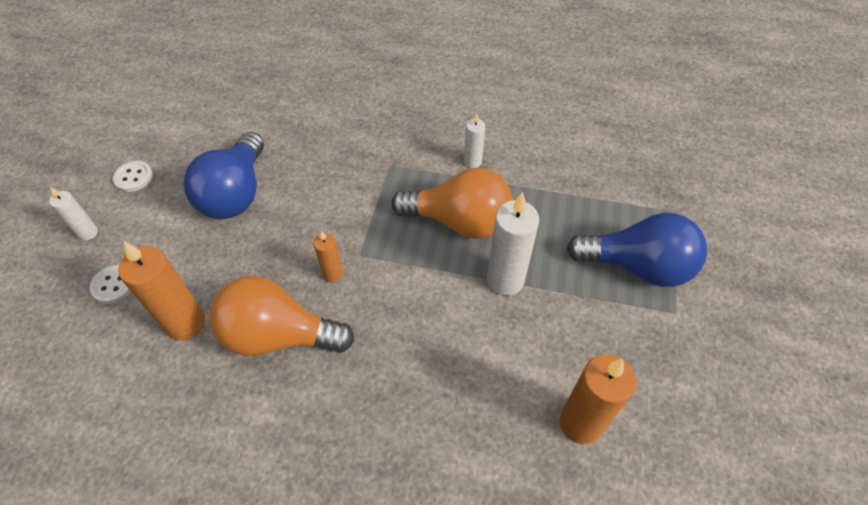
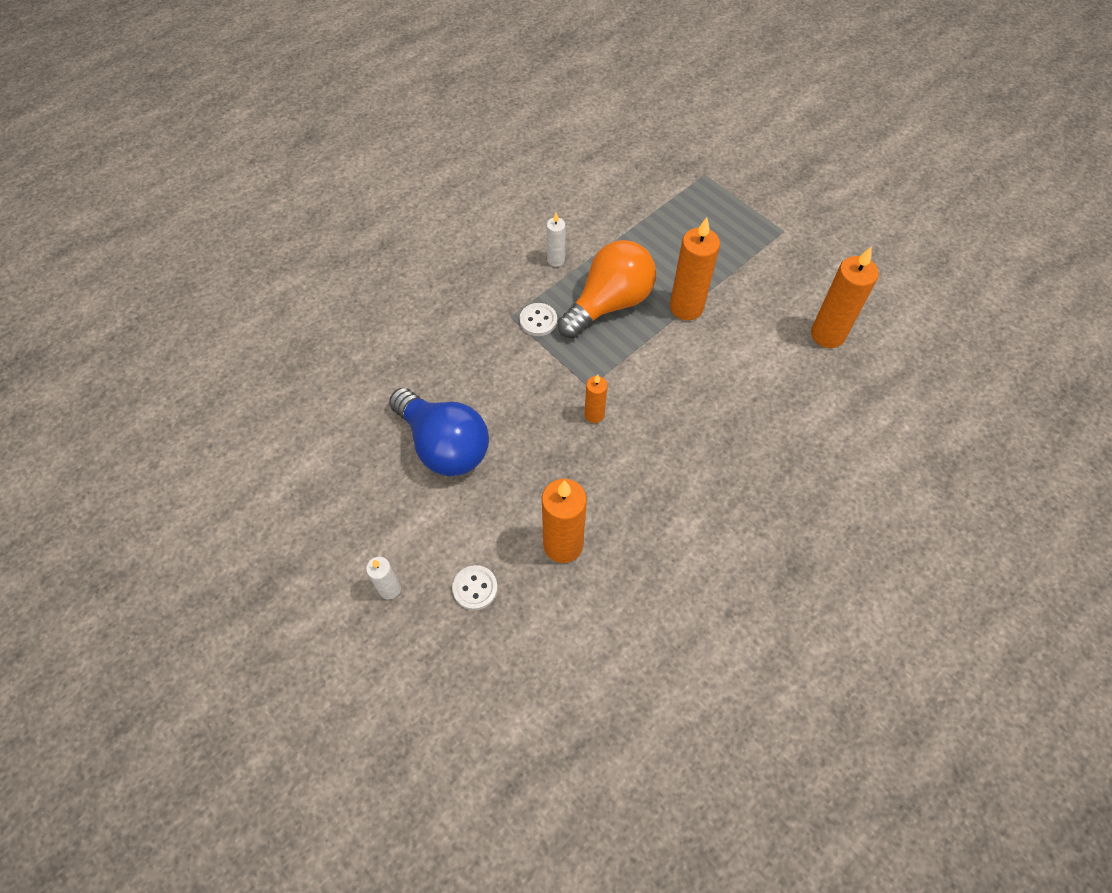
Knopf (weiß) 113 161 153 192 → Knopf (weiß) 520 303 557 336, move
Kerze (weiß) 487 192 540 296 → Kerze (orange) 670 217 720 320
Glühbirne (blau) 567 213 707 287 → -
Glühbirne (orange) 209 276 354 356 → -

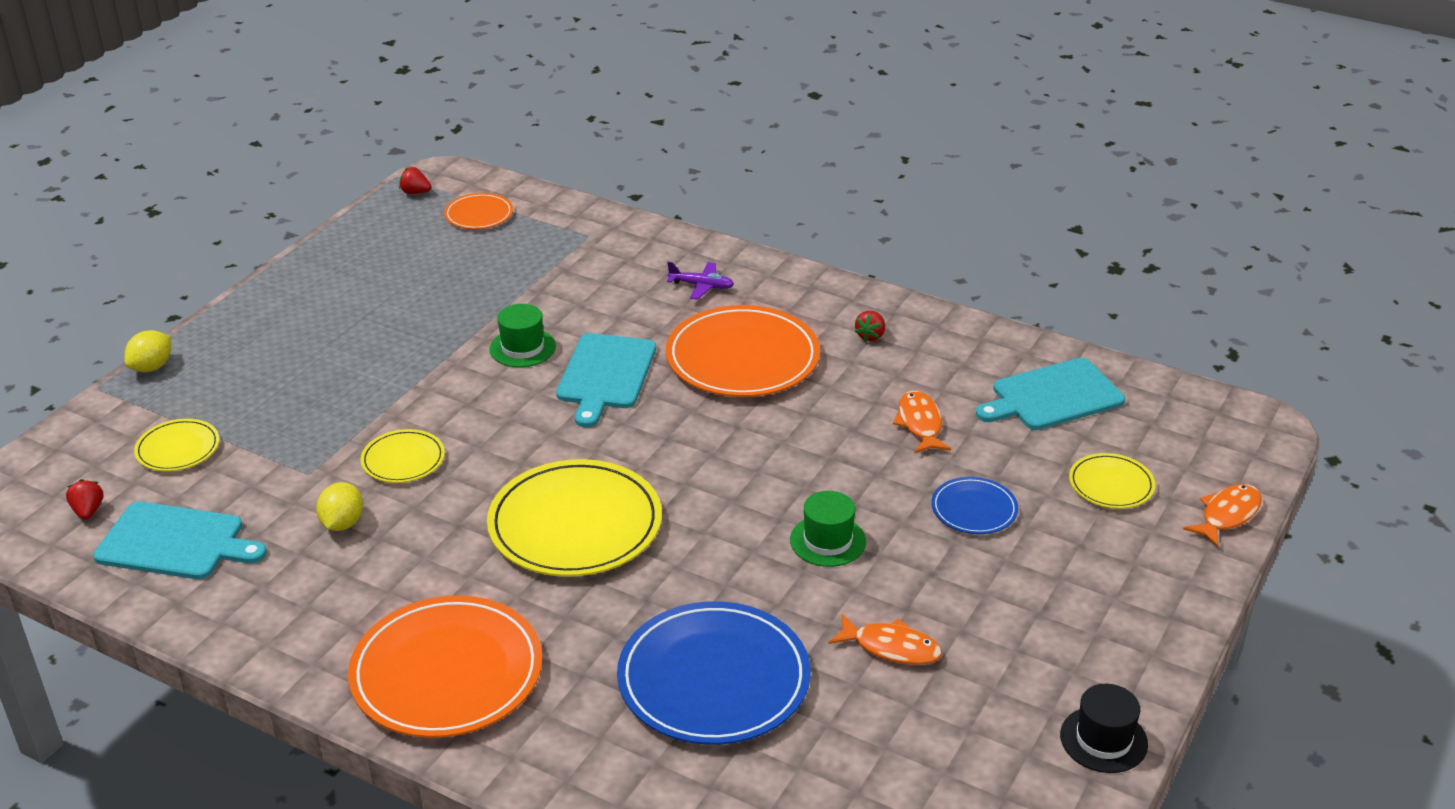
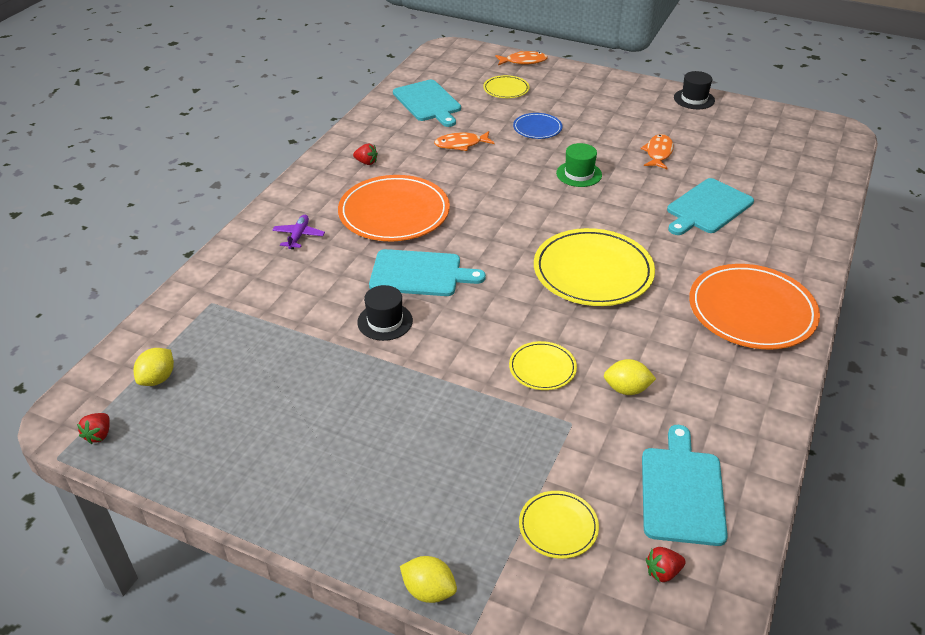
Teller (orange) 444 193 513 229 → Zitrone (gelb) 134 348 174 386
Hut (grün) 489 304 556 367 → Hut (schwarz) 357 285 413 341
Fisch (orange) 1183 484 1262 547 → Fisch (orange) 495 51 548 65, 135 degrees clockwise
Teller (blau) 617 601 811 745 → Schneidebrett (türkis) 667 178 754 235

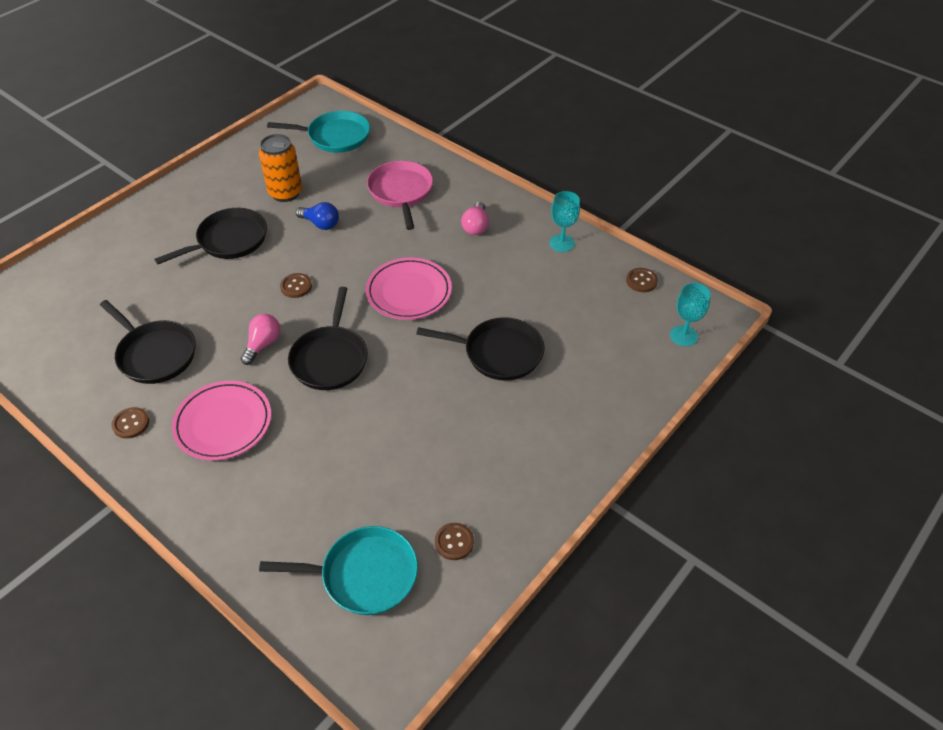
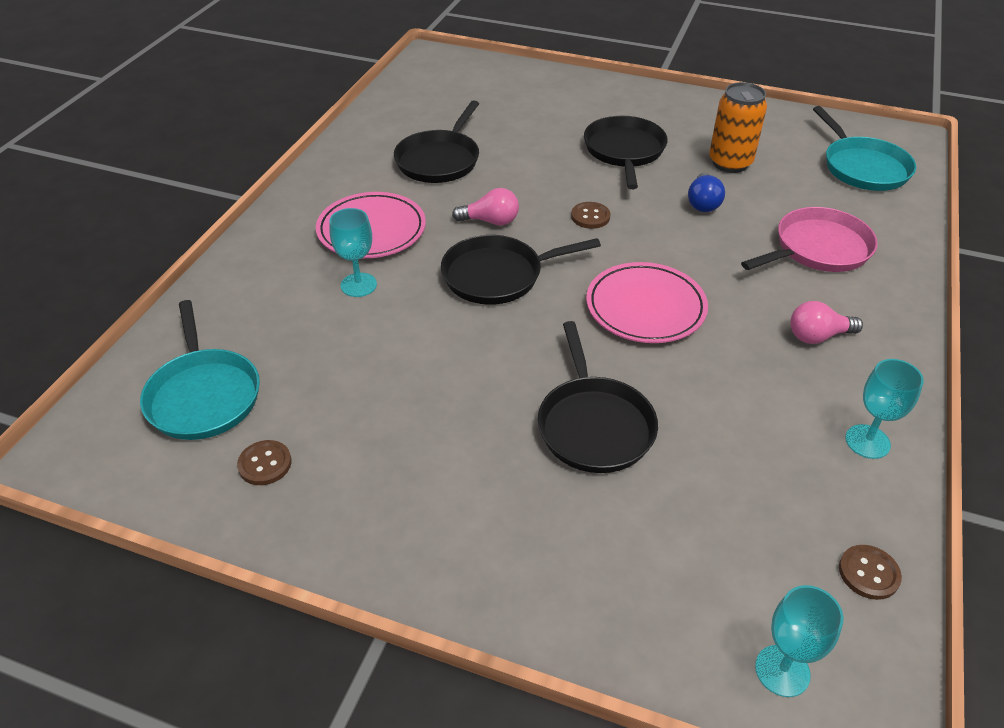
Pfanne (schwarz) 154 208 267 264 → Pfanne (schwarz) 584 116 668 189, 120 degrees counterclockwise
Knopf (braun) 111 407 149 439 → -
- → Kelch (türkis) 329 208 377 297

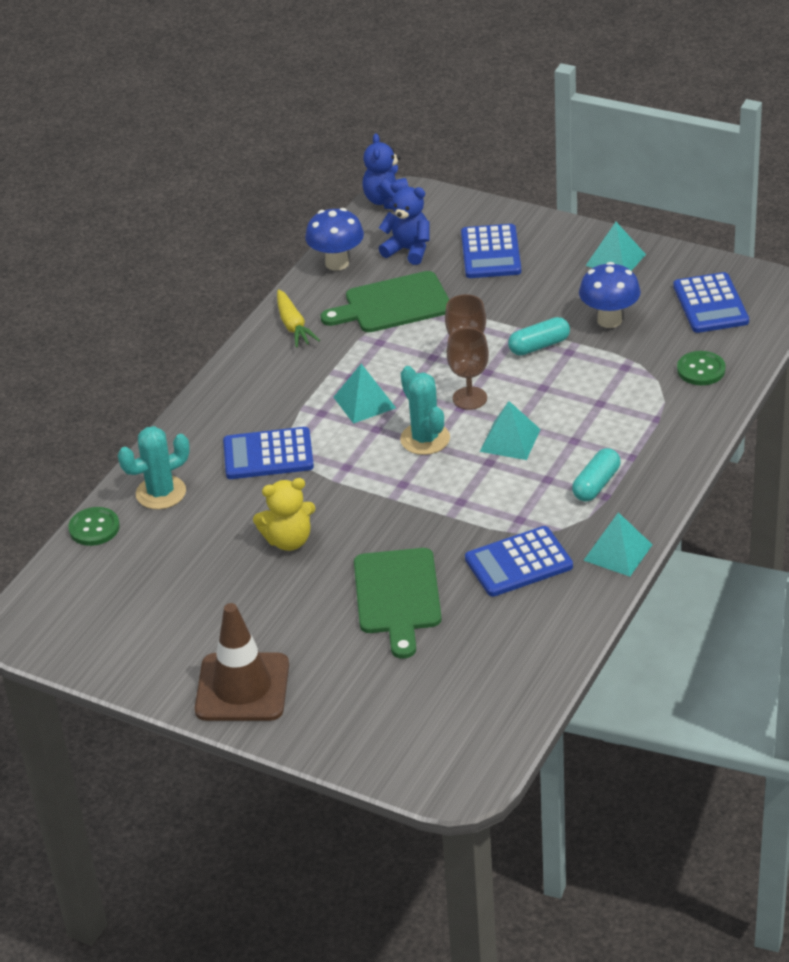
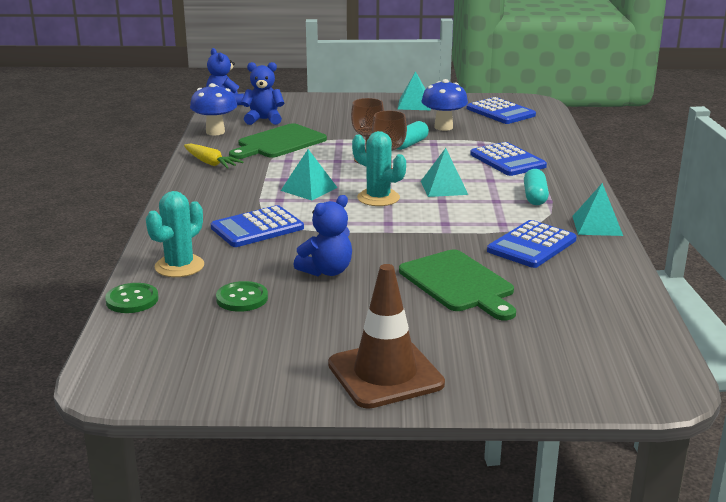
Taschenrechner (blau) 461 224 521 278 → Taschenrechner (blau) 470 142 547 176, move
Knopf (grün) 677 351 726 385 → Knopf (grün) 216 281 268 312, move
Teddybär (gelb) 253 478 315 551 → Teddybär (blau) 294 195 352 276

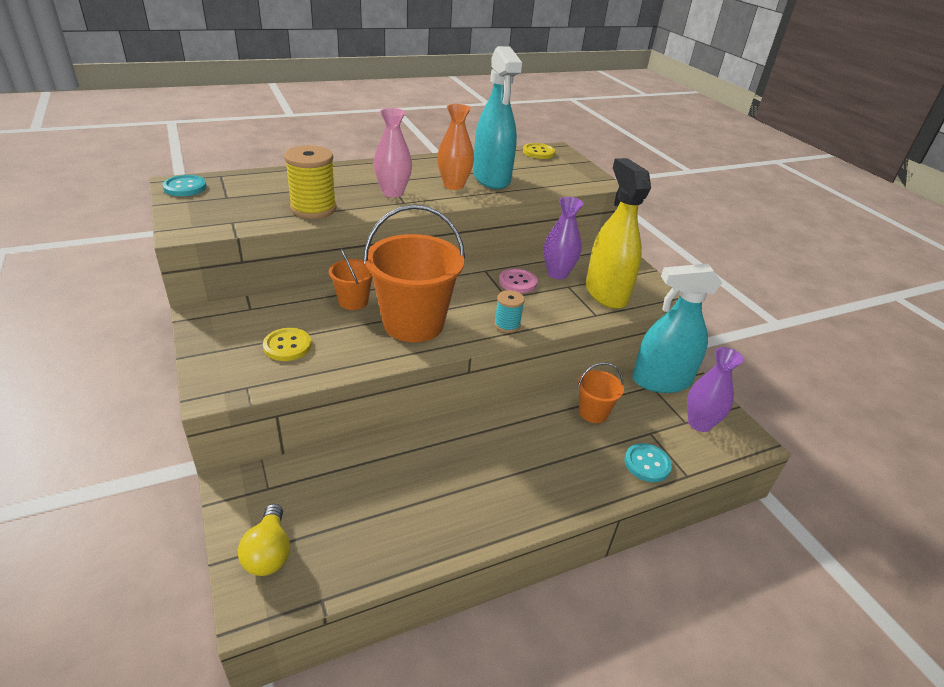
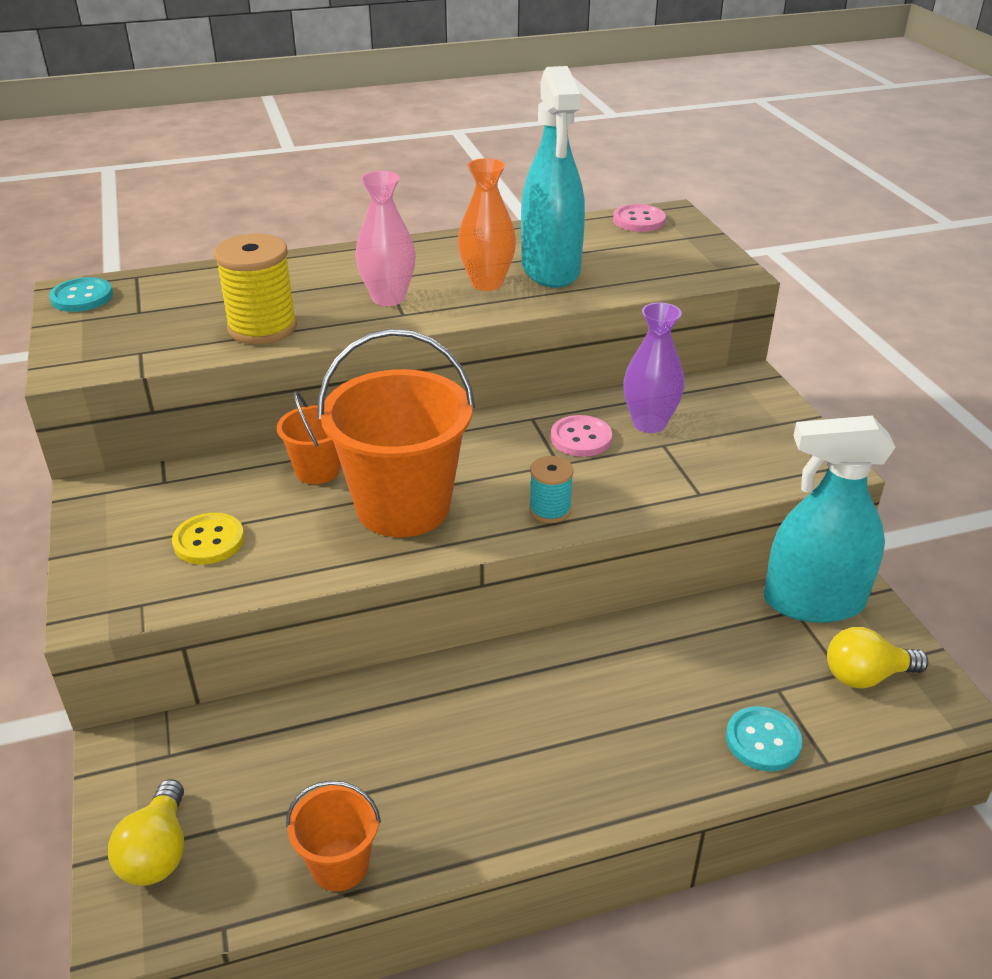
Knopf (gelb) 523 143 555 159 → Knopf (rosa) 613 204 666 232
Sprühflasche (gelb) 586 158 651 309 → -
Vase (lila) 687 347 744 432 → Glühbirne (gelb) 827 627 928 689
Eimer (orange) 578 362 624 423 → Eimer (orange) 286 781 381 891, move

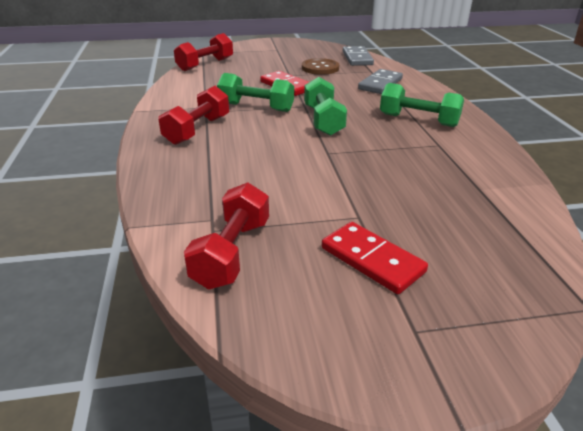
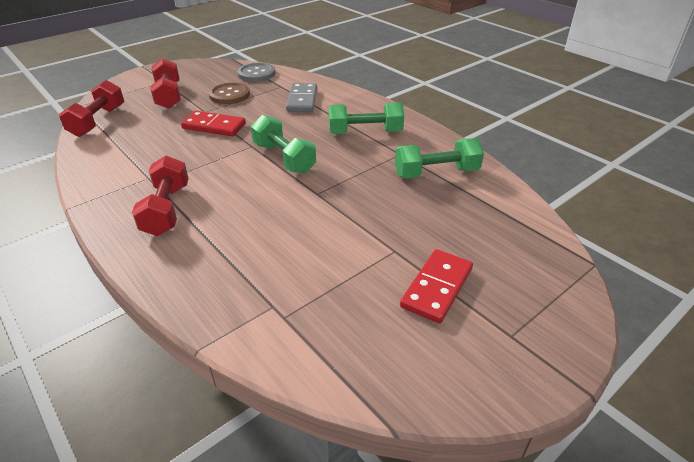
Dominostein (grau) 343 46 374 66 → Knopf (grau) 237 63 275 82
Hantel (grün) 217 73 294 112 → Hantel (grün) 395 138 484 179, move
Hantel (rot) 184 182 269 289 → Hantel (rot) 151 58 181 109, move
Dominostein (rot) 322 222 428 294 → Dominostein (rot) 400 249 473 323, 75 degrees counterclockwise

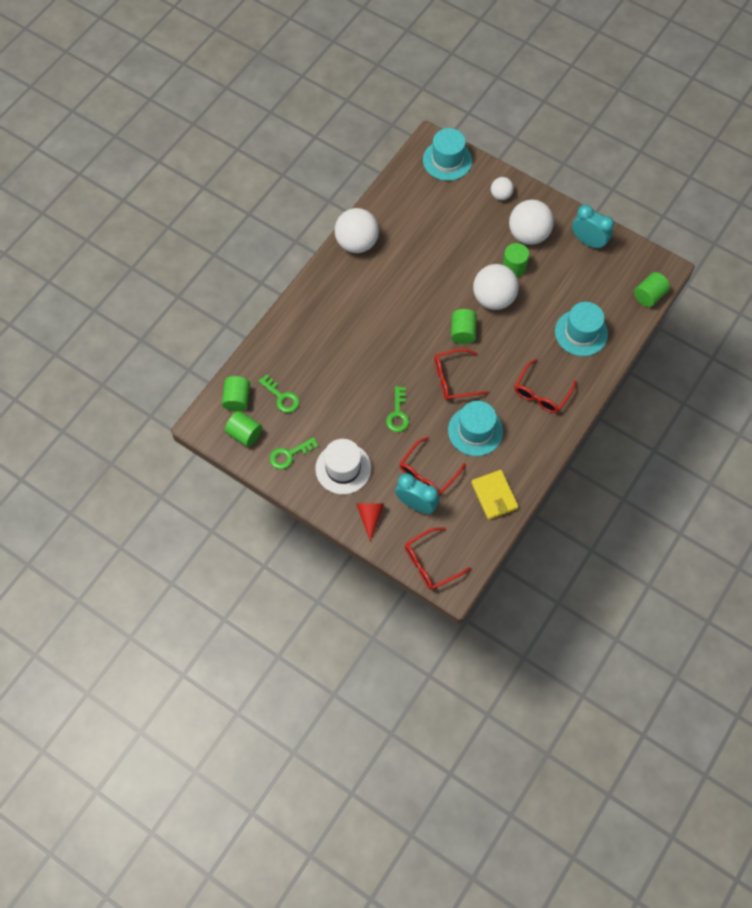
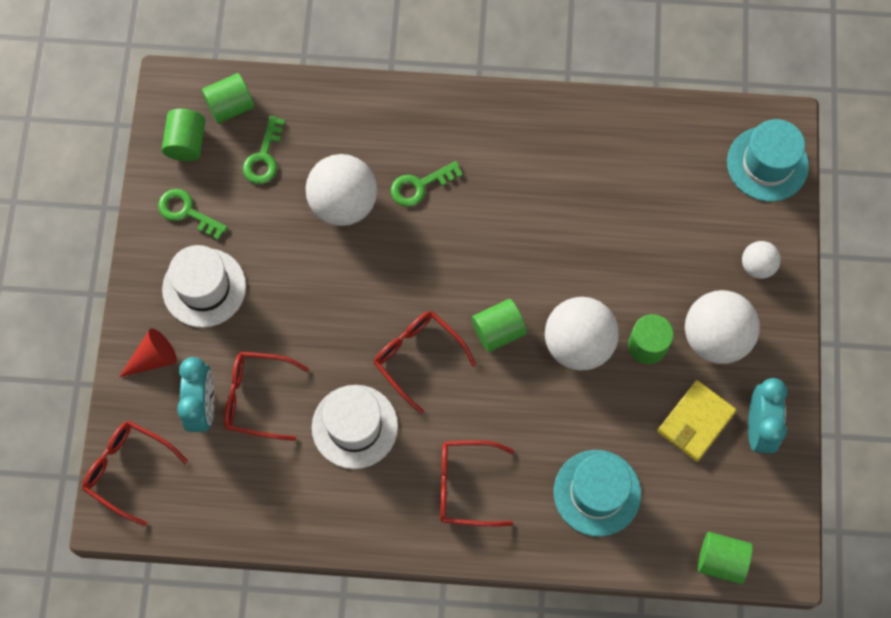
Ball (weiß) 335 208 379 253 → Ball (weiß) 306 154 377 226, move
Schlüssel (grün) 386 386 409 432 → Schlüssel (grün) 391 161 463 207, move
Hut (türkis) 448 401 503 456 → Hut (weiß) 312 385 398 469
Geldbörse (gelb) 471 470 519 520 → Geldbörse (gelb) 657 380 737 461, move

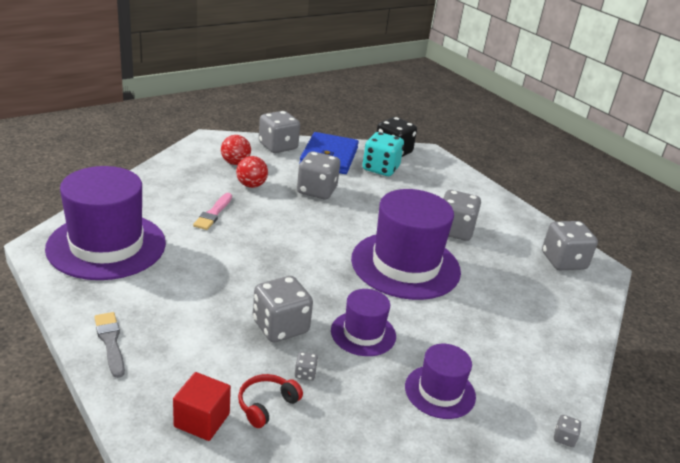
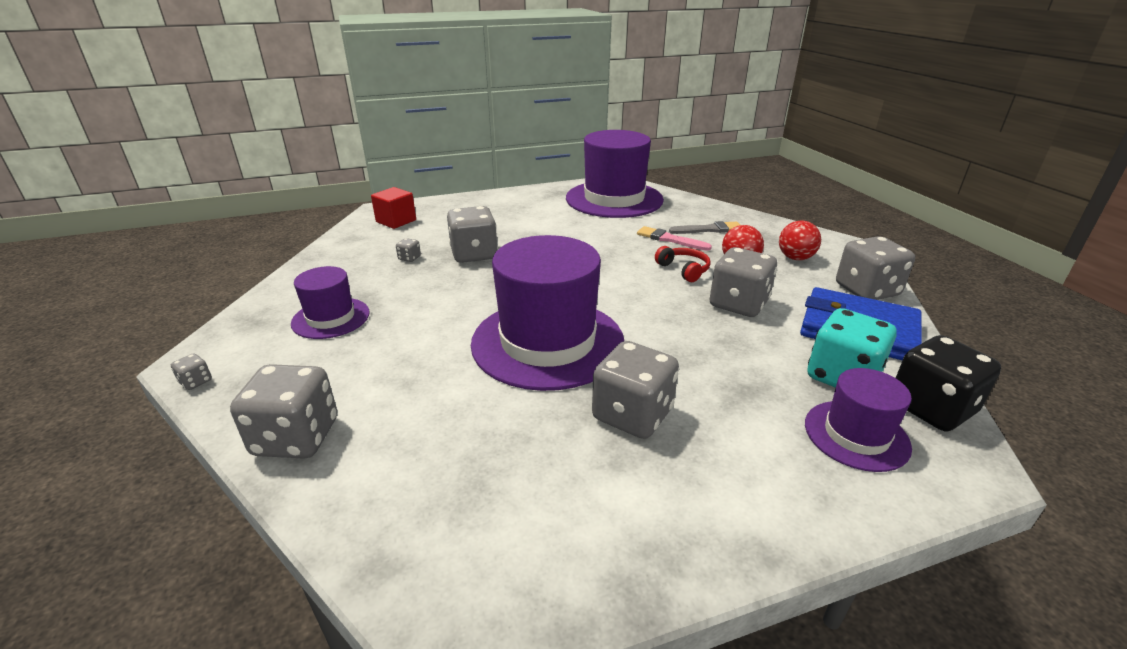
Spielwürfel (grau) 542 221 598 270 → Spielwürfel (grau) 230 364 337 459, move
Hut (lila) 331 289 396 356 → Hut (lila) 805 368 912 472, move
Pinsel (grau) 94 312 125 378 → Pinsel (grau) 669 221 740 234, move
Kopfhörer (rot) 238 374 303 428 → Kopfhörer (rot) 655 246 711 282, move

